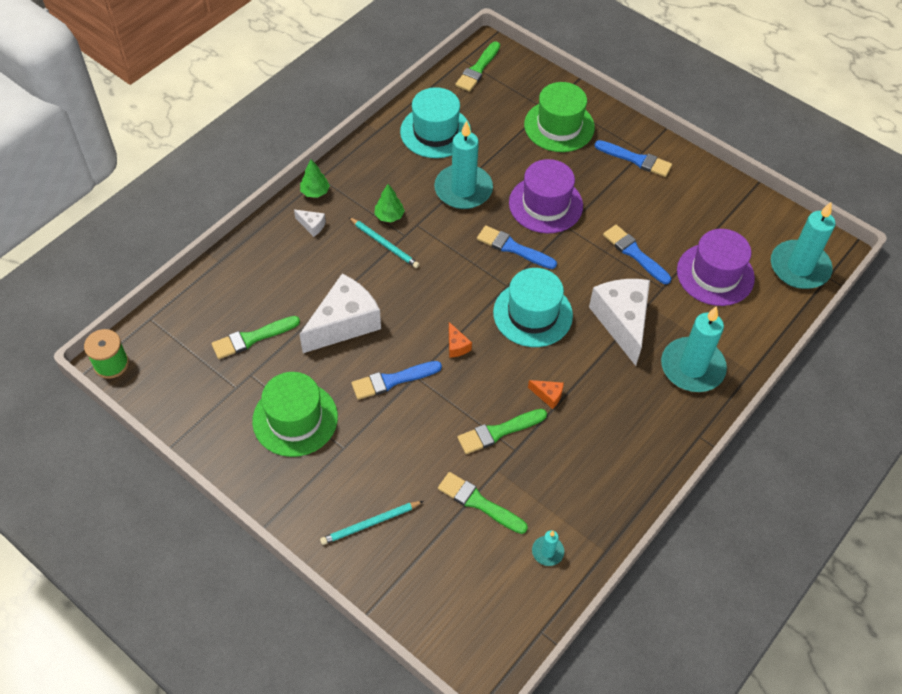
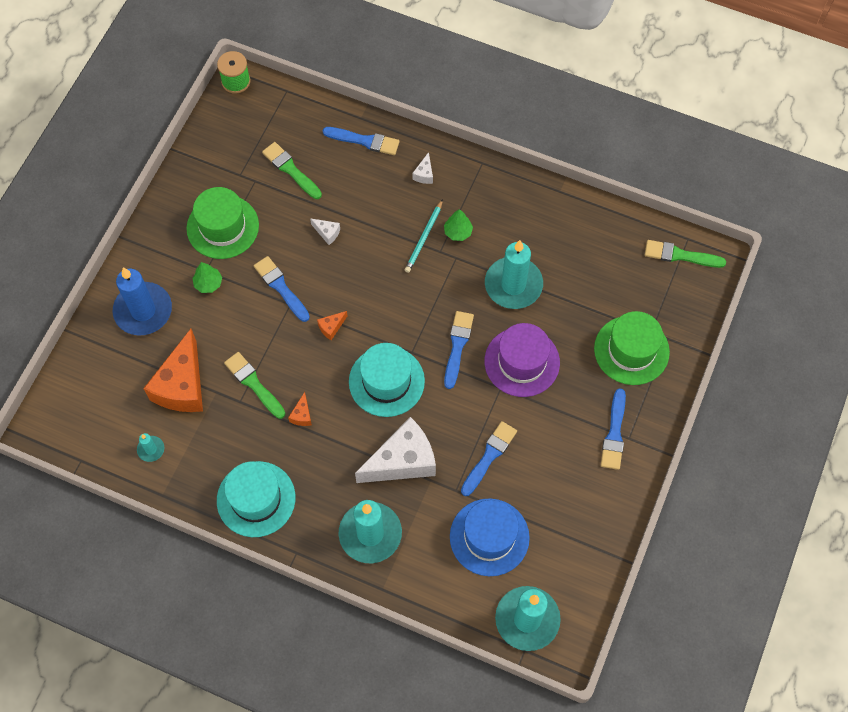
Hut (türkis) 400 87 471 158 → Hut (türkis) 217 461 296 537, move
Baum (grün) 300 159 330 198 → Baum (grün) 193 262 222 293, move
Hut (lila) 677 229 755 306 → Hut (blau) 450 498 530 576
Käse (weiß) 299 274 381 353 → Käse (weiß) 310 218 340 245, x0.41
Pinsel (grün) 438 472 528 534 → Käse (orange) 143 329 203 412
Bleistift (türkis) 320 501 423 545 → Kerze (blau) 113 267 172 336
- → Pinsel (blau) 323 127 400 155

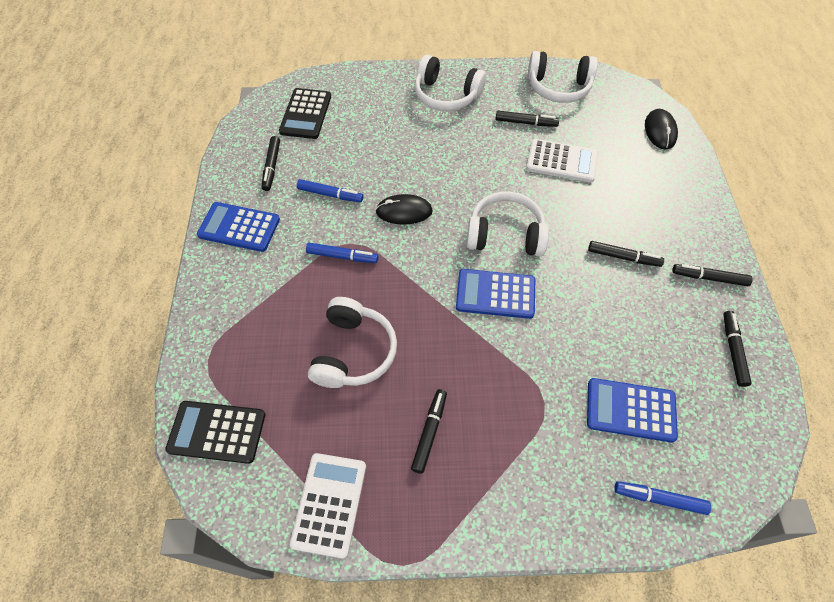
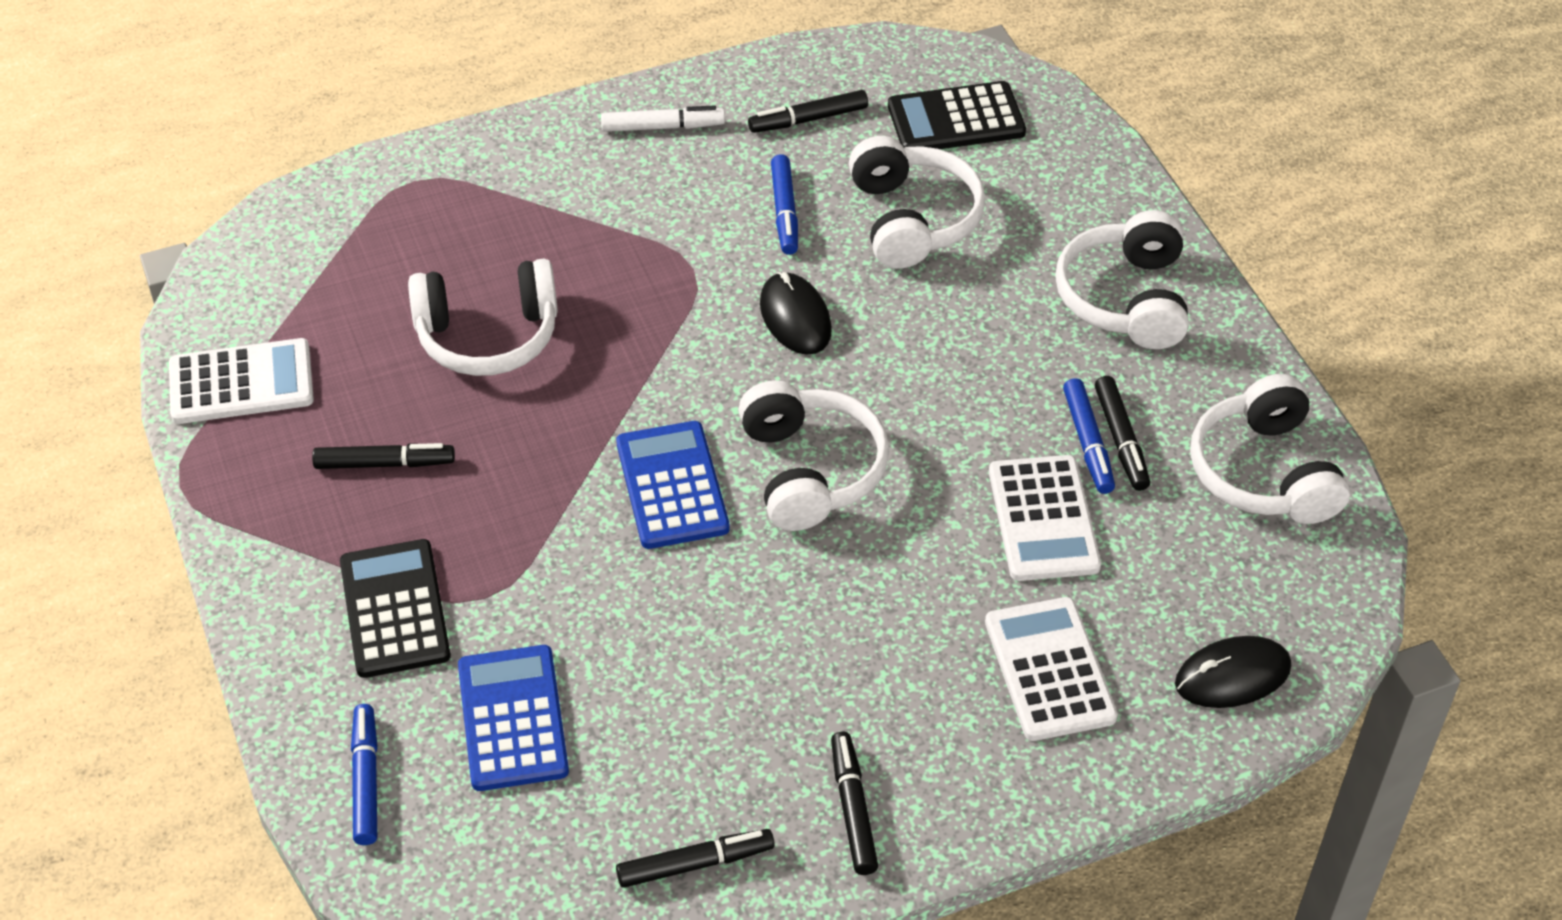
Taschenrechner (blau) 197 202 280 252 → Filzstift (weiß) 601 105 725 132
Filzstift (schwarz) 588 241 664 267 → -
Filzstift (blau) 306 243 378 263 → Filzstift (blau) 1063 378 1115 494, move
Taschenrechner (schwarz) 165 401 265 464 → Taschenrechner (schwarz) 340 539 451 678, move
- → Kopfhörer (weiß) 849 136 986 269
- → Taschenrechner (weiß) 985 597 1118 741

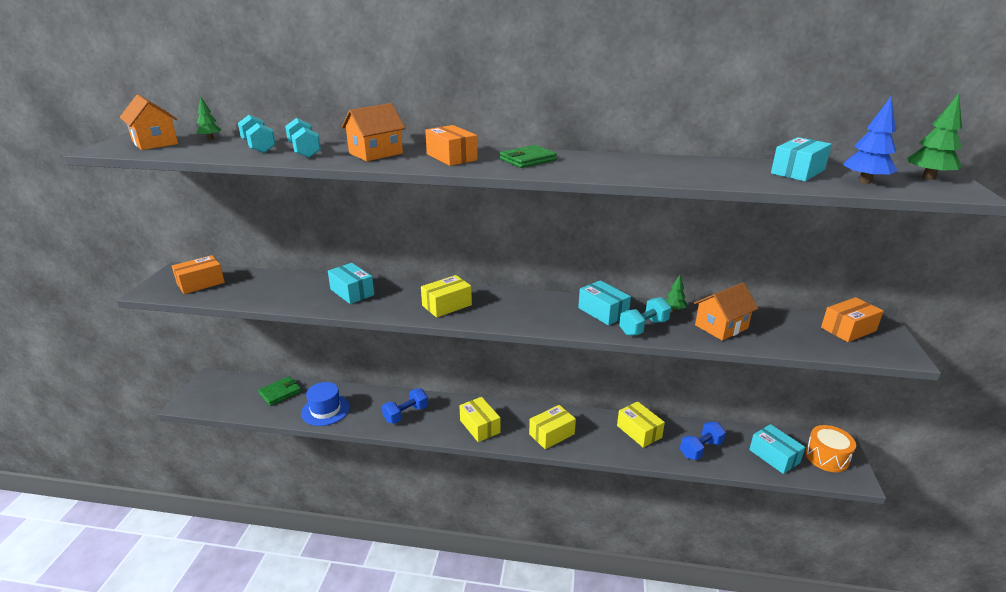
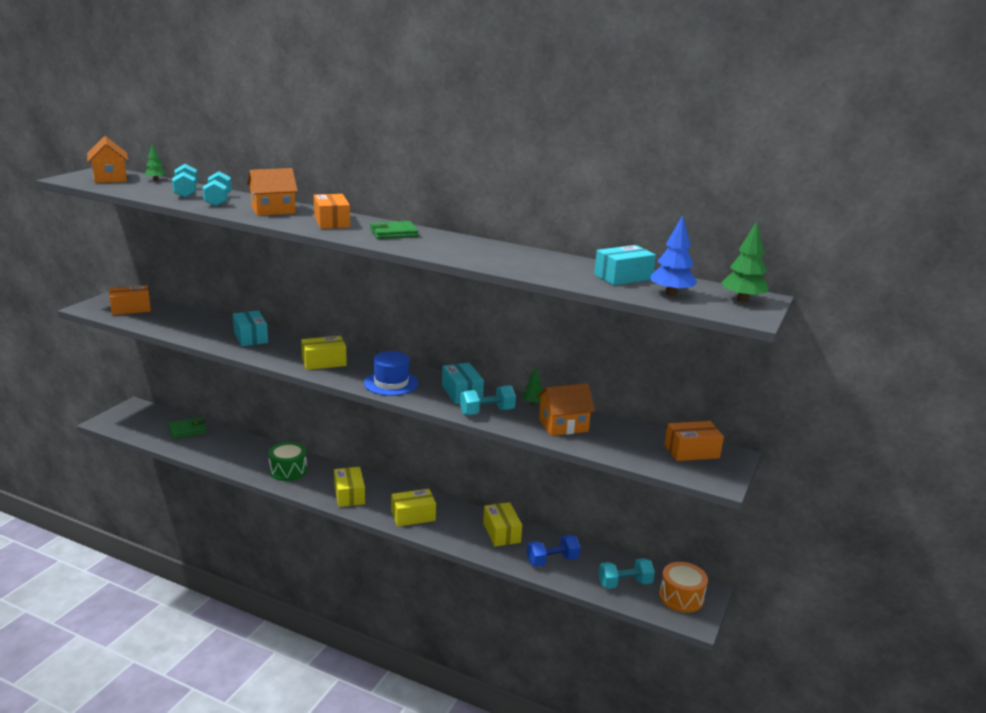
Hut (blau) 301 382 350 426 → Hut (blau) 364 351 419 396, move
Hantel (blau) 382 388 428 424 → Trommel (grün) 268 442 307 481
Schachtel (türkis) 749 424 805 474 → Hantel (türkis) 598 558 655 589

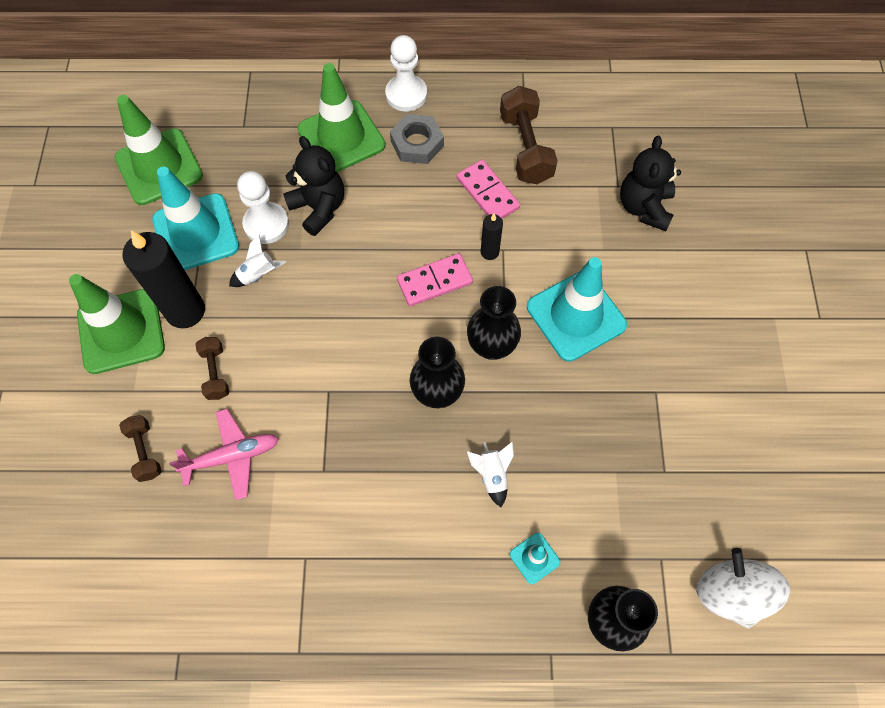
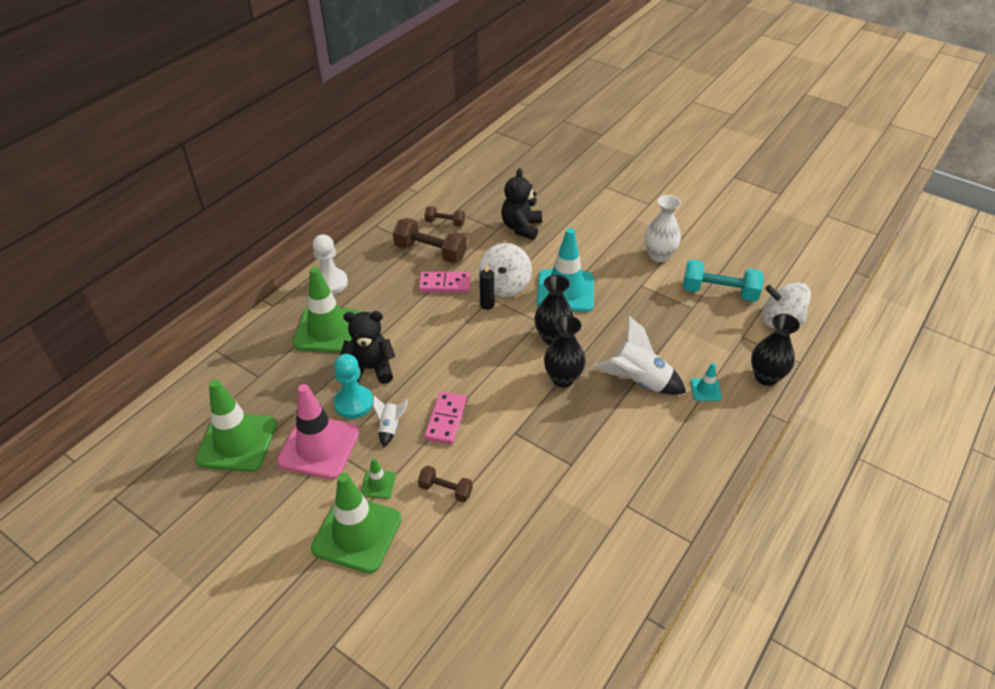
Sechskantmutter (grau) 390 114 444 164 → -
Teddybär (schwarz) 620 136 681 231 → Teddybär (schwarz) 501 168 542 240, 60 degrees clockwise
Leitkegel (türkis) 152 167 239 270 → Leitkegel (rosa) 277 384 360 479
Bauer (weiß) 237 171 289 244 → Bauer (türkis) 334 354 373 419
Kerze (schwarz) 123 230 205 328 → Leitkegel (grün) 361 458 396 499
Dominostein (rosa) 397 253 473 306 → Dominostein (rosa) 424 392 467 445, move
Flugzeug (rosa) 169 409 279 500 → -
Hantel (braun) 119 415 162 482 → Hantel (braun) 425 206 465 227, move
Rakete (weiß) 467 441 514 507 → Rakete (weiß) 594 316 686 395, x1.90
- → Vase (weiß) 645 195 681 262
- → Kreisel (weiß) 479 243 532 297
- → Hantel (türkis) 683 259 764 302

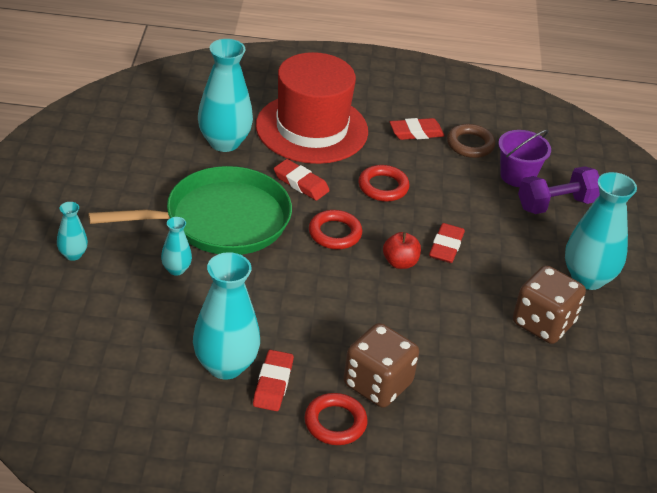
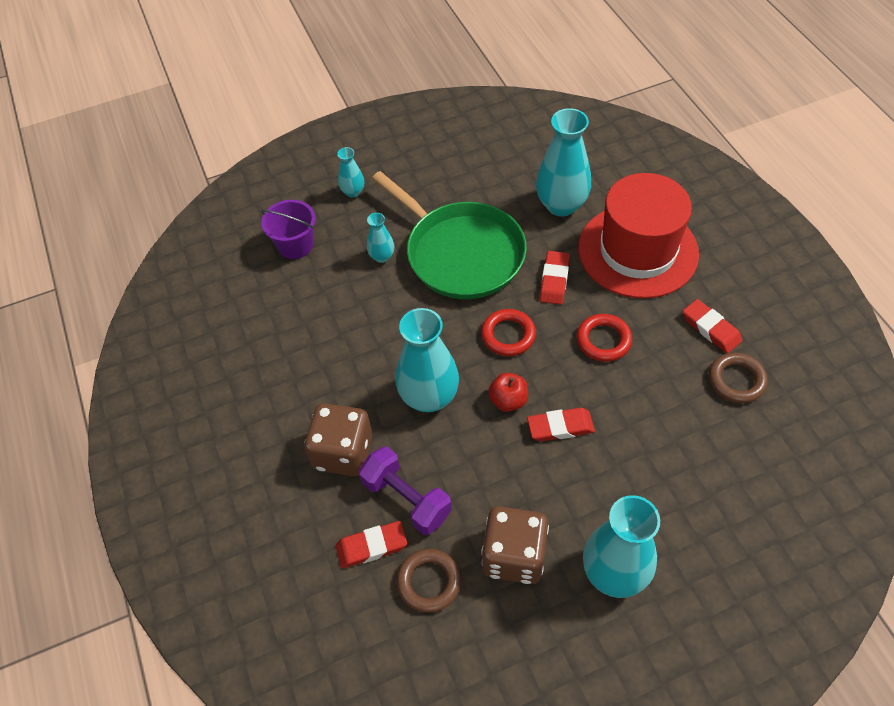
Eimer (lila) 498 130 551 187 → Eimer (lila) 261 200 315 259, move
Hantel (lila) 518 166 600 214 → Hantel (lila) 359 446 452 535, move
Vase (türkis) 193 252 260 379 → Vase (türkis) 396 308 459 412, move
Radiergummi (rot) 253 350 294 411 → Radiergummi (rot) 336 521 407 569, move
Ring (rot) 305 393 367 445 → -
- → Ring (braun) 396 549 461 613

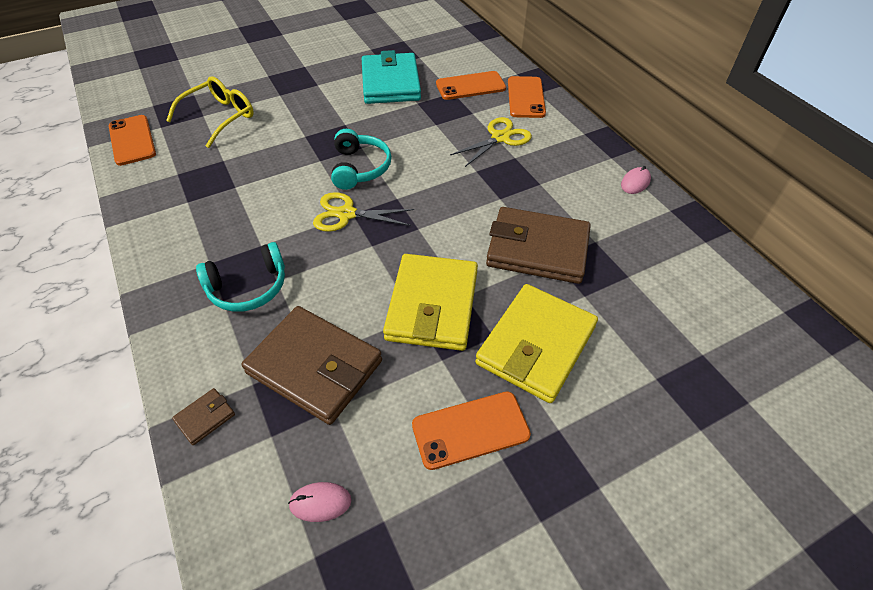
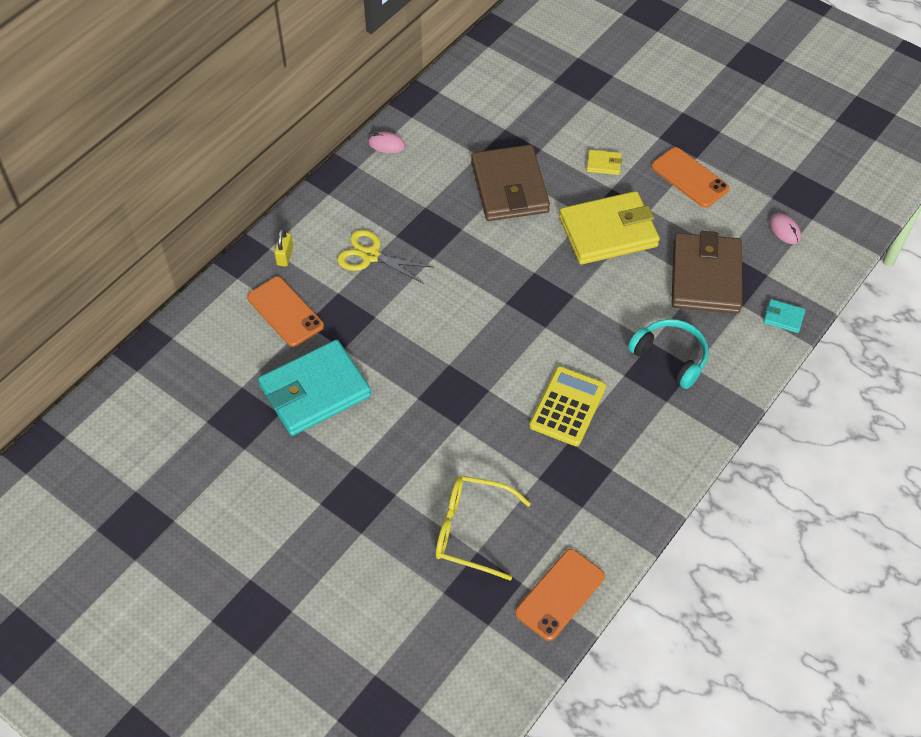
Handy (orange) 508 76 546 118 → Vorhängeschloss (gelb) 274 229 293 267
Kopfhörer (türkis) 331 129 392 190 → -
Schere (gelb) 313 192 414 232 → -
Geldbörse (gelb) 475 284 598 403 → Geldbörse (gelb) 587 150 622 175, x0.41
Geldbörse (braun) 172 388 235 445 → Geldbörse (türkis) 763 299 805 333
- → Taschenrechner (gelb) 529 366 606 446

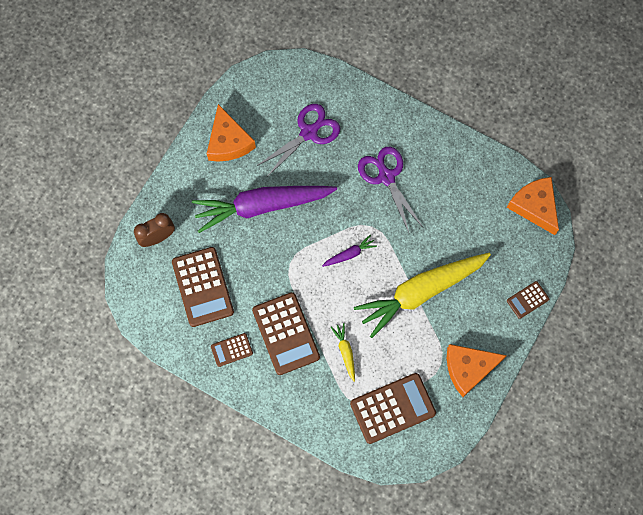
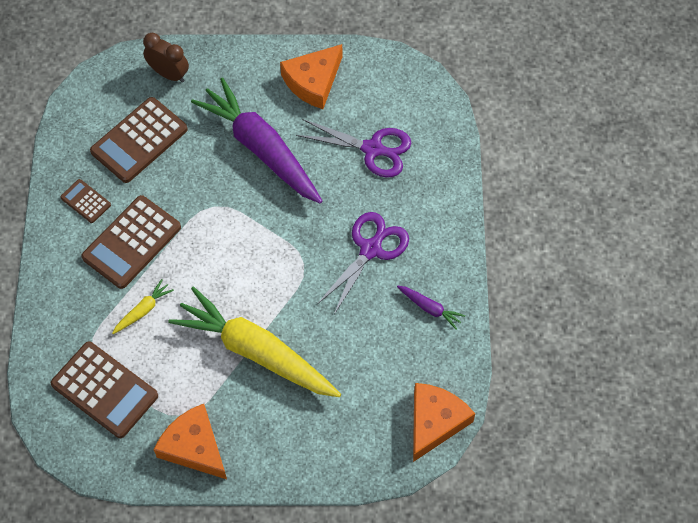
Karotte (lila) 322 235 377 267 → Karotte (lila) 397 285 465 330, move
Taschenrechner (braun) 507 281 549 319 → -

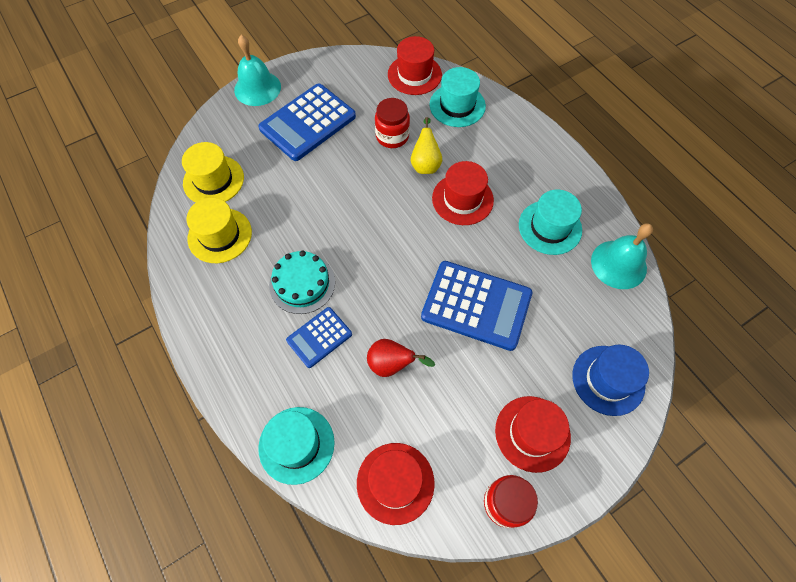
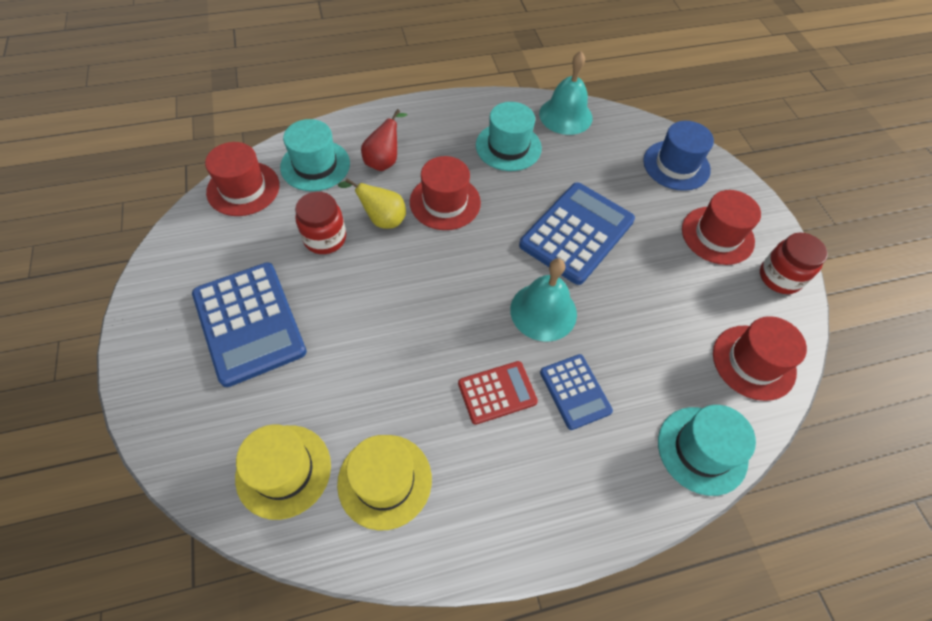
Glocke (türkis) 234 35 281 106 → Glocke (türkis) 510 258 577 342, move
Kuchen (türkis) 269 251 335 314 → Taschenrechner (rot) 458 361 538 425
Birne (rot) 367 339 435 377 → Birne (rot) 361 109 407 171, move

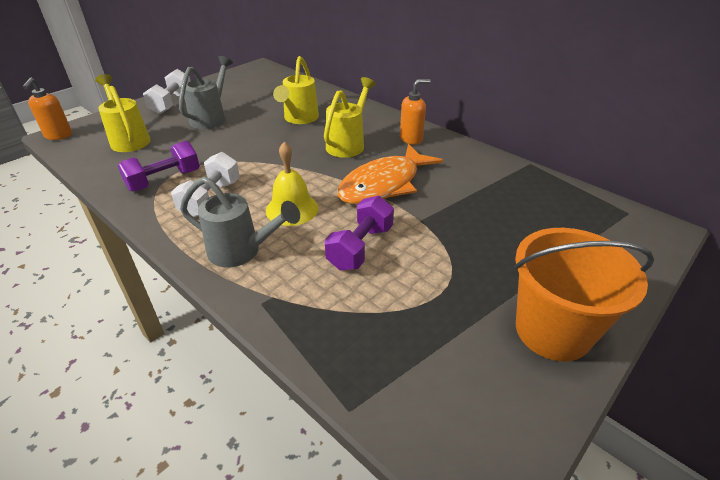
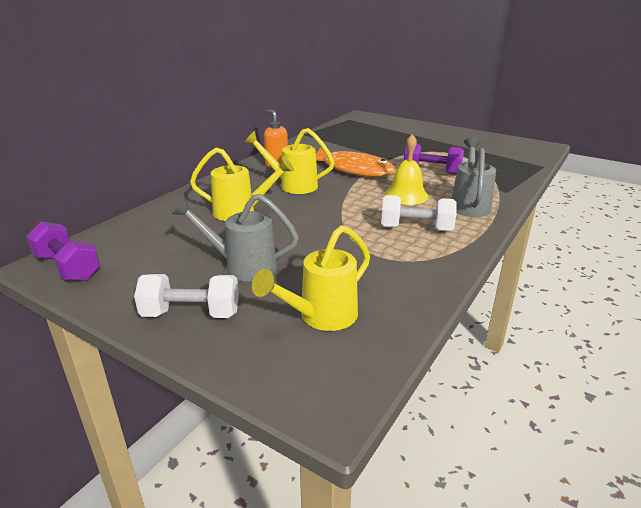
Seifenspender (orange) 23 77 72 140 → -
Hantel (lila) 118 141 200 192 → Hantel (lila) 26 221 100 281, move
Eimer (orange) 514 228 654 361 → -

